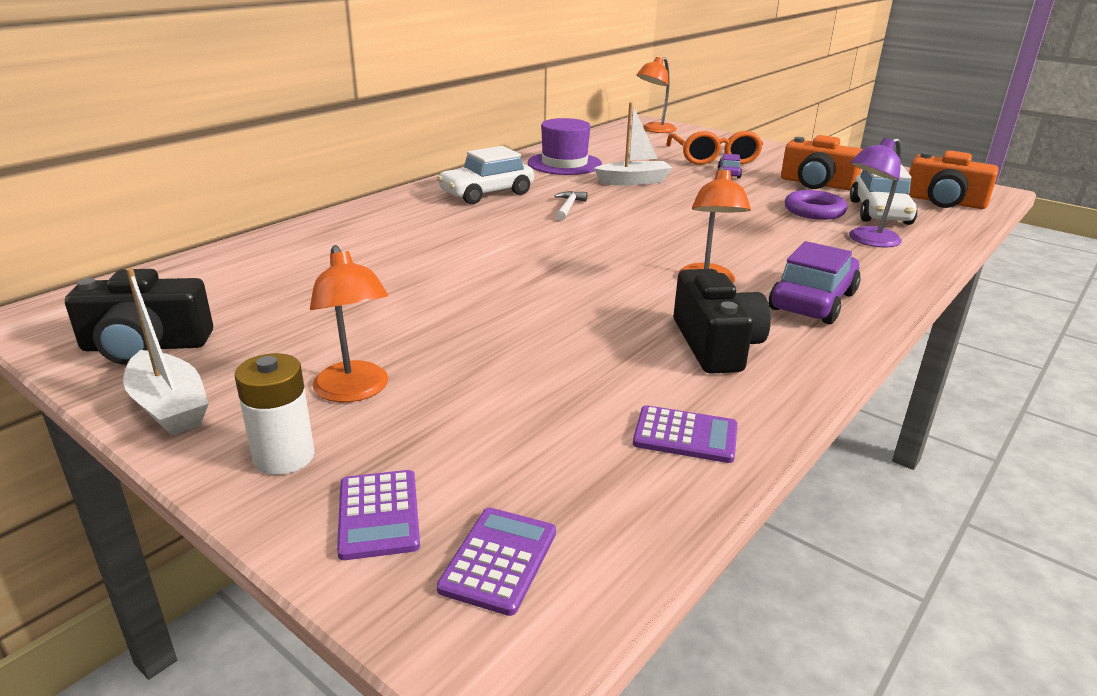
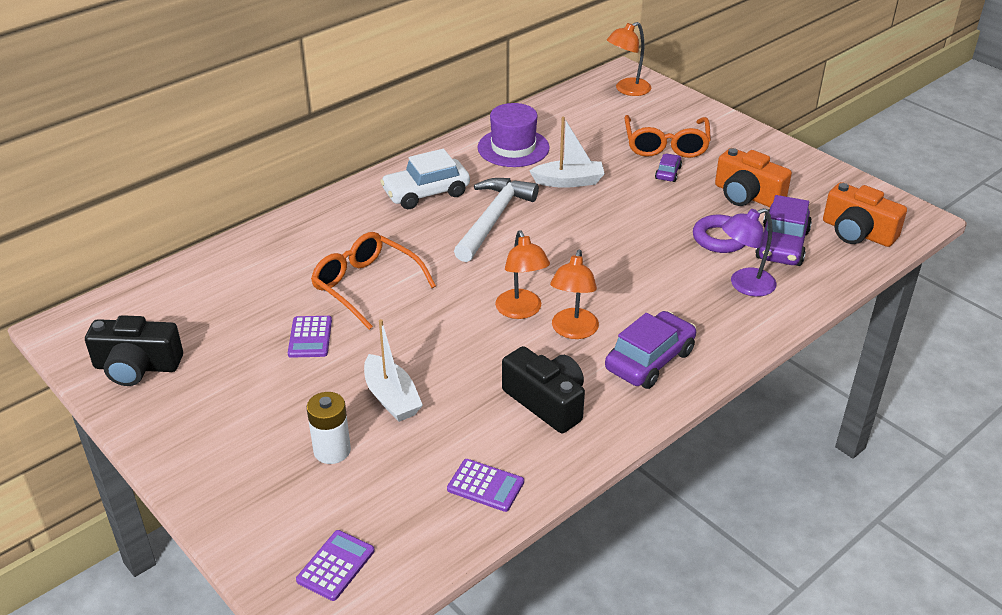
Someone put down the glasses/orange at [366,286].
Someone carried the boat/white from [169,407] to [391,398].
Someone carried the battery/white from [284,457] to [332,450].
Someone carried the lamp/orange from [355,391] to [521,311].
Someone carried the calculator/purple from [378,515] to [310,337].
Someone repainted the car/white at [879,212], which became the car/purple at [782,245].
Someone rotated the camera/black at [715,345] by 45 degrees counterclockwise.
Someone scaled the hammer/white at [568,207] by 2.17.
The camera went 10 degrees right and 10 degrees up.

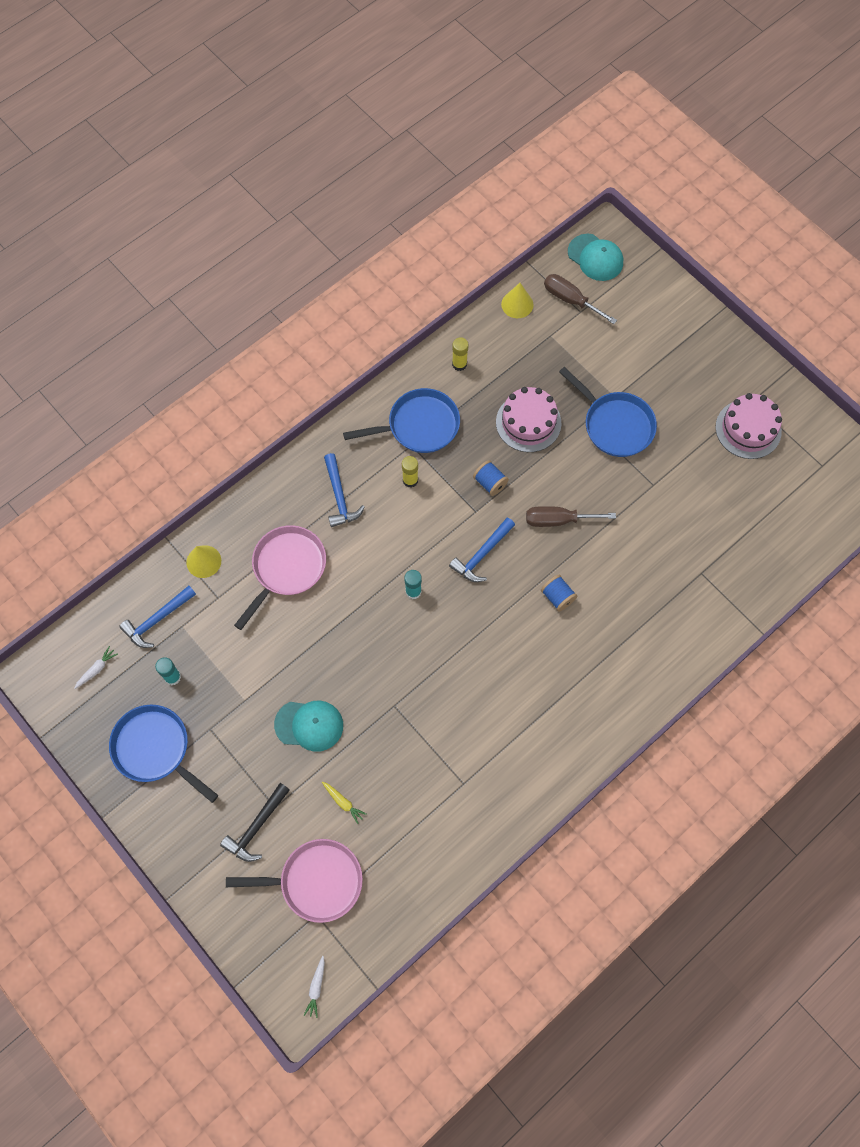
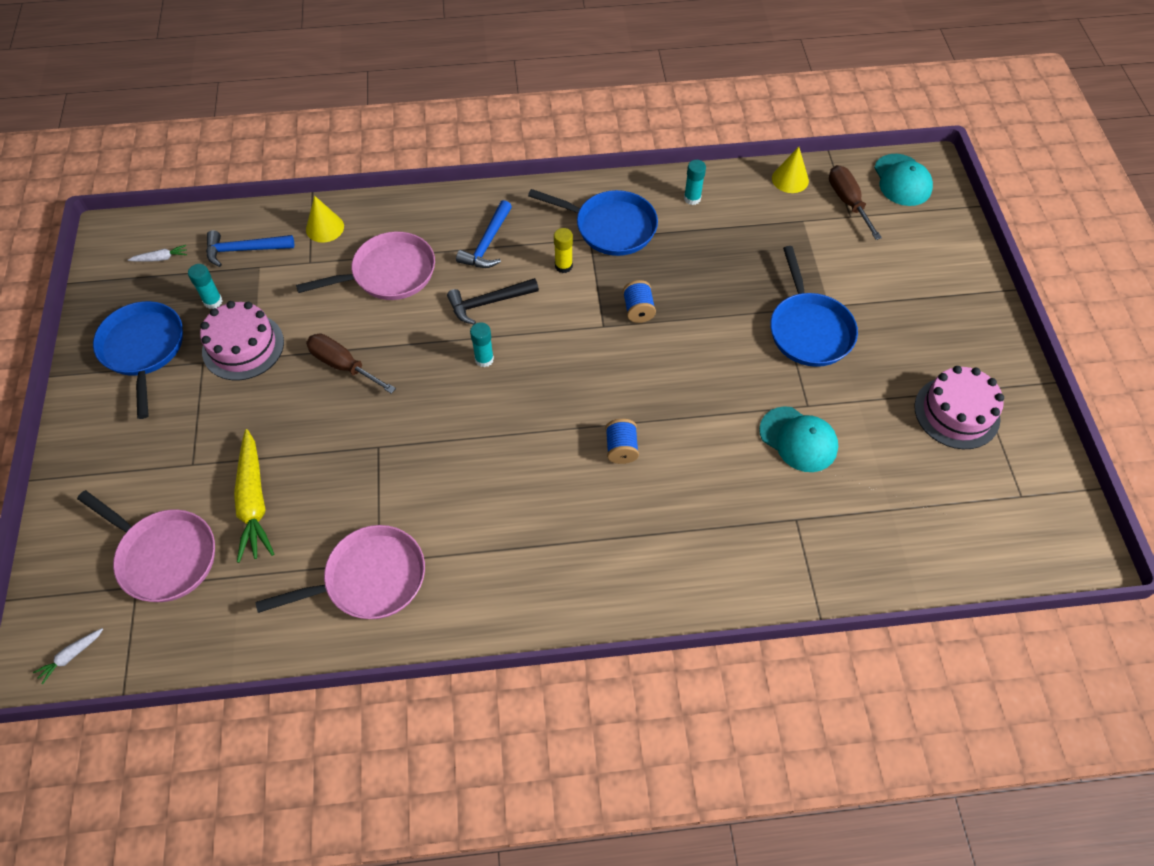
Someone took away the hammer/blue at [482,554].
Someone put down the pan/pink at [369,579].
Someone carried the hammer/black from [256,827] to [488,302].
Someone carried the cap/turquoise from [309,725] to [798,439].
Someone carried the cake/pink from [528,422] to [243,346].
Someone carried the screwdriver/brown from [558,520] to [343,365].
Someone repainted the glue stick/yellow at [459,364], which became the glue stick/turquoise at [692,198].
Someone scaled the carrot/yellow at [343,802] by 2.20.
The camera went 35 degrees right and 10 degrees down.

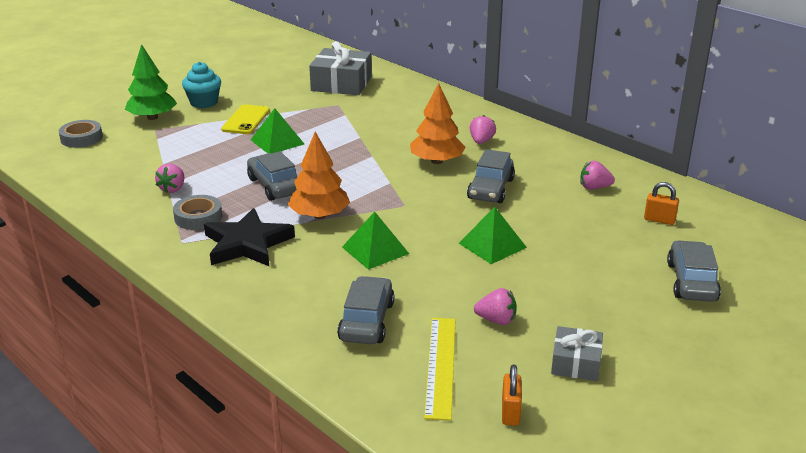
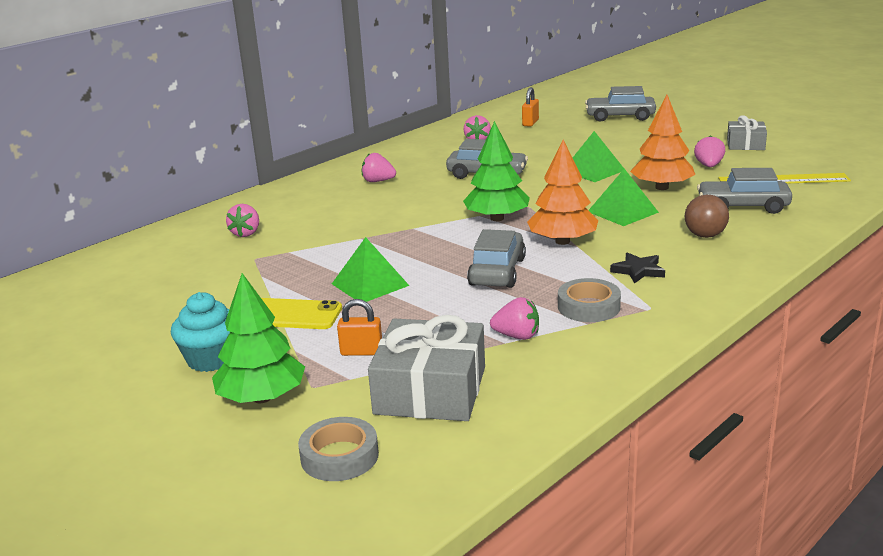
Someone put down the strawberry/pink at [246,233].
Someone put down the tree/green at [497,218].
Someone put down the ball/brown at [705,235].
Someone carried the gift/grey from [341,84] to [430,390].
Someone carried the tree/orange from [436,161] to [662,187].
Someone carried the padlock/orange from [510,412] to [361,352].
Someone rotated the car/grey at [275,186] by 135 degrees clockwise.
Someone scaled the star/black at [247,244] by 0.50.
The camera went 90 degrees left and 5 degrees down.

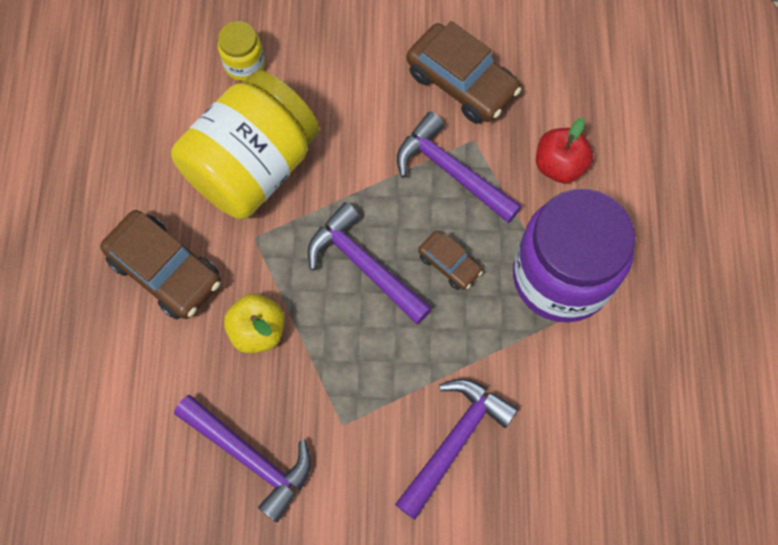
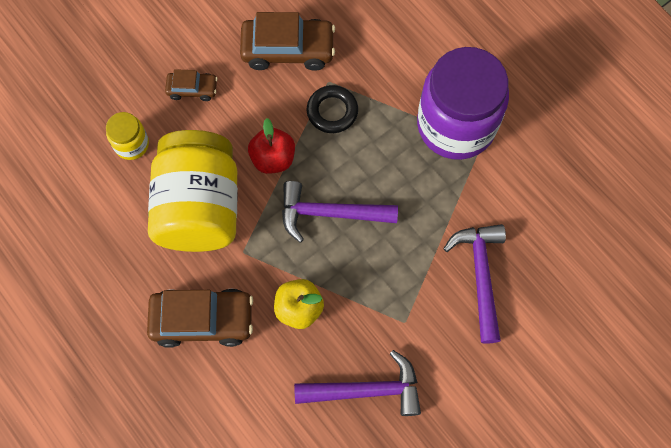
Someone carried the car/brown from [449,263] to [192,89].
Someone carried the apple/red from [559,165] to [273,158].
Someone swapped the hammer/purple at [451,171] for the ring/black at [332,111].
The camera went 40 degrees left and 0 degrees up.

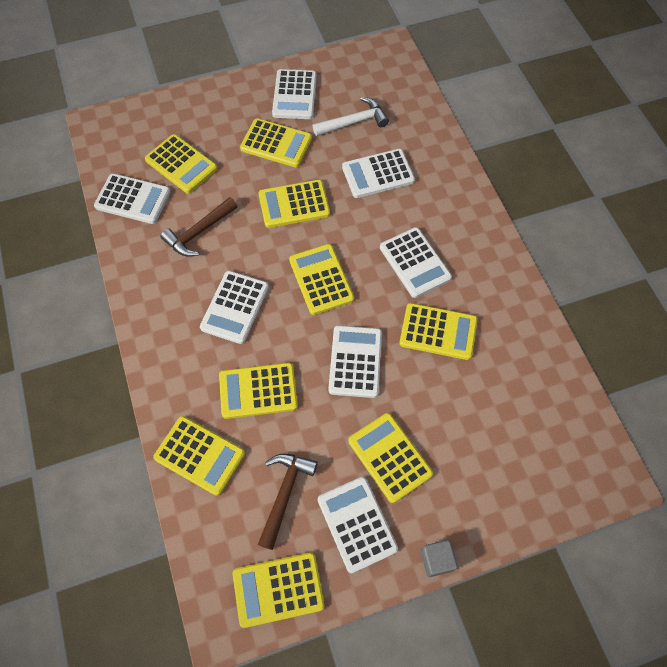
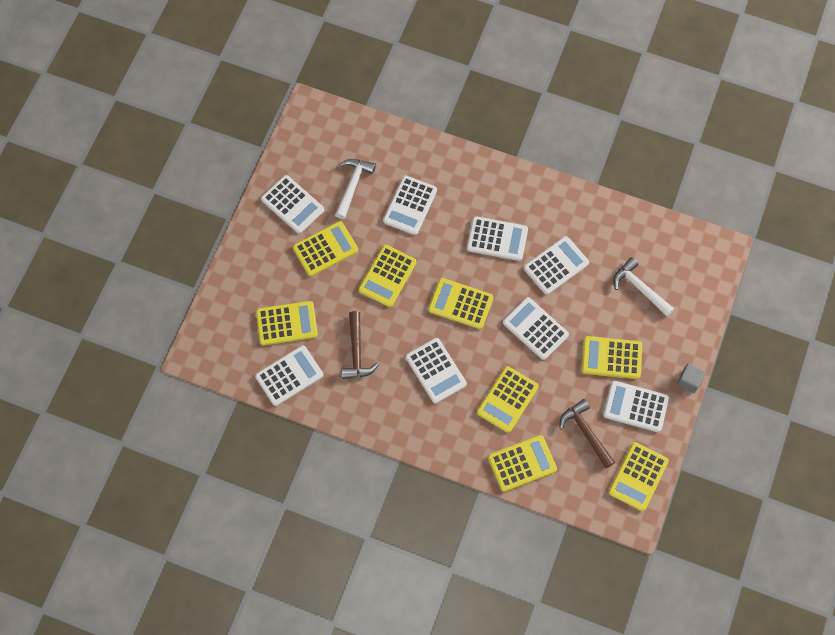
Someone put down the hammer/white at [639,288].
Someone repainted the calculator/yellow at [438,331], which became the calculator/white at [556,265].
The camera went 50 degrees left and 5 degrees up.

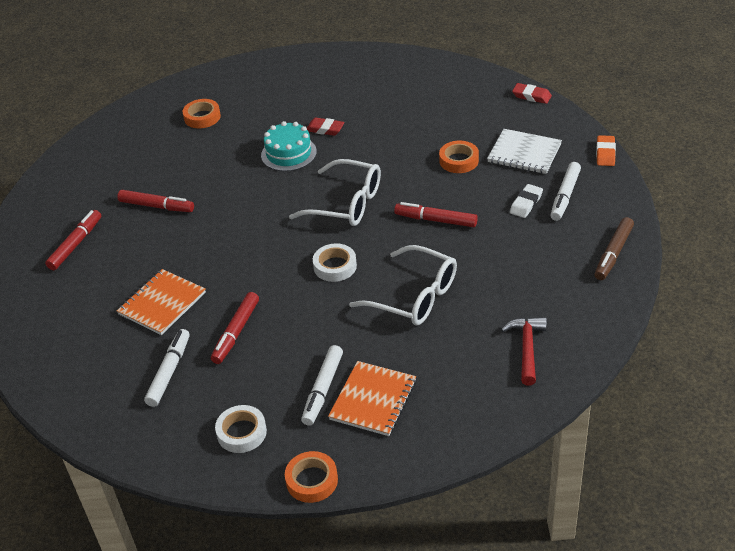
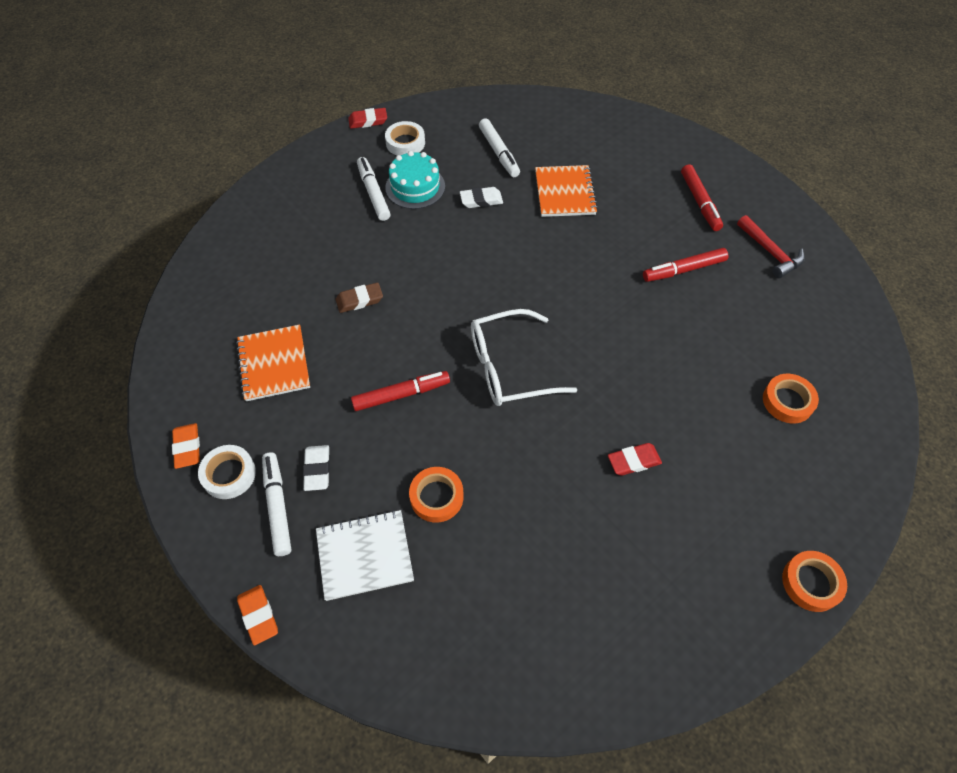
Someone carried the cake/turquoise from [288,153] to [415,187].
Someone carried the tape/orange from [312,480] to [811,583].
Someone carried the tape/white from [335,266] to [229,474].
Someone carried the notebook/orange from [373,400] to [274,364].
Someone carried the hammer/red from [527,348] to [770,252].
Someone carried the eraser/red from [531,96] to [368,121].
Someone swapped the marker/red at [236,332] for the eraser/white at [481,200].
Someone swapped the glasses/white at [415,296] for the eraser/brown at [359,300].
Someone swapped the marker/brown at [613,253] for the eraser/orange at [187,447].
The camera went 140 degrees right and 15 degrees up.

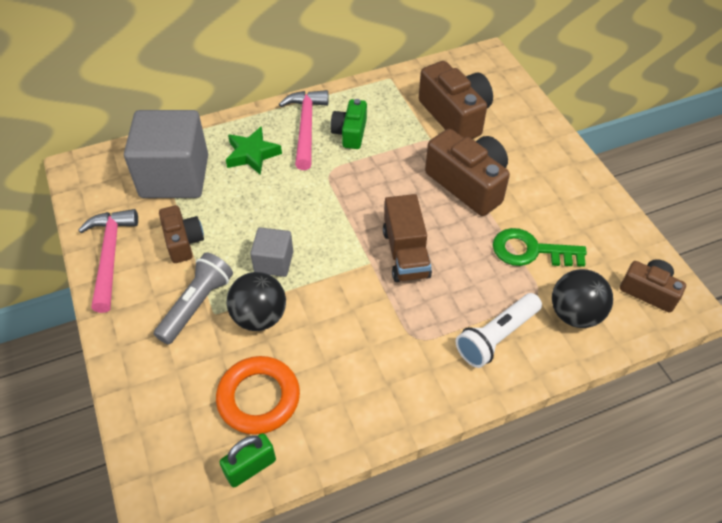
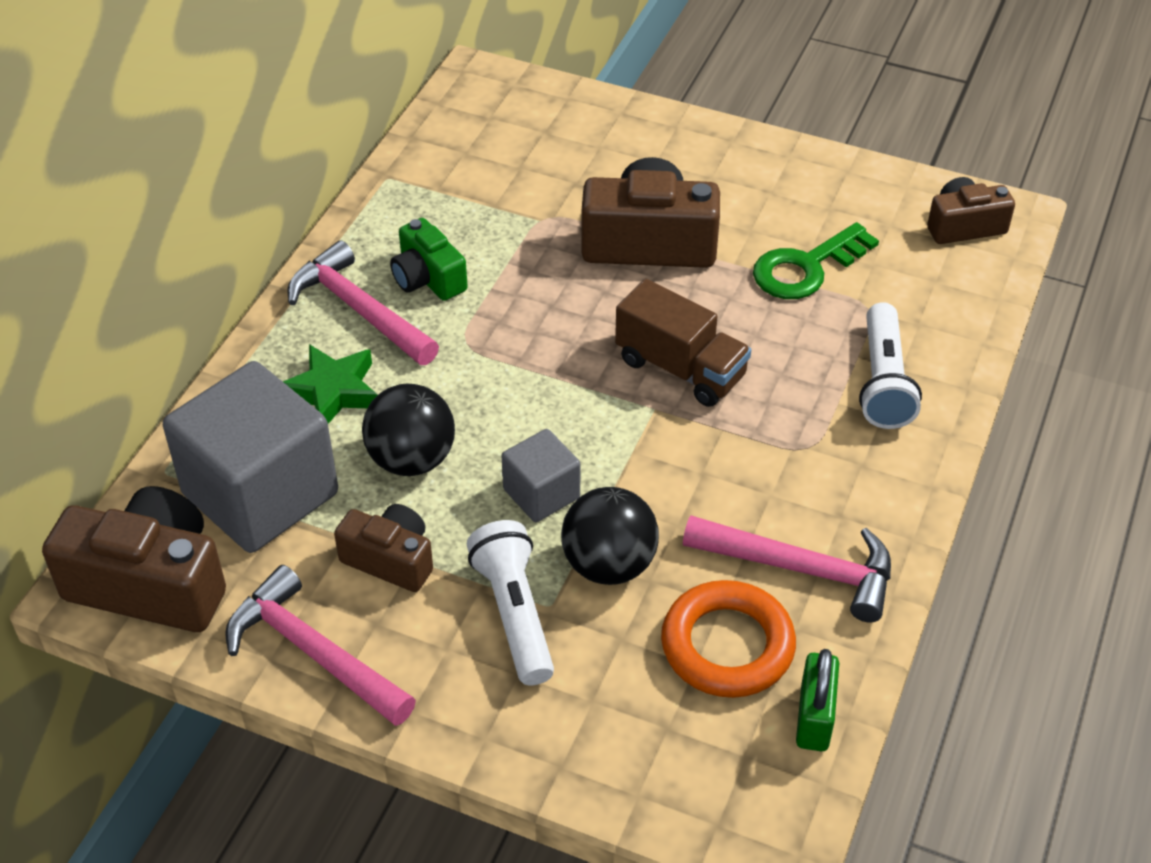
Someone put down the hammer/pink at [800,569].
Someone carried the camera/brown from [455,115] to [151,584].
Someone carried the ball/black from [575,314] to [411,459].
Someone repainted the flashlight/grey at [197,305], which became the flashlight/white at [514,613].
The camera went 45 degrees left and 5 degrees down.

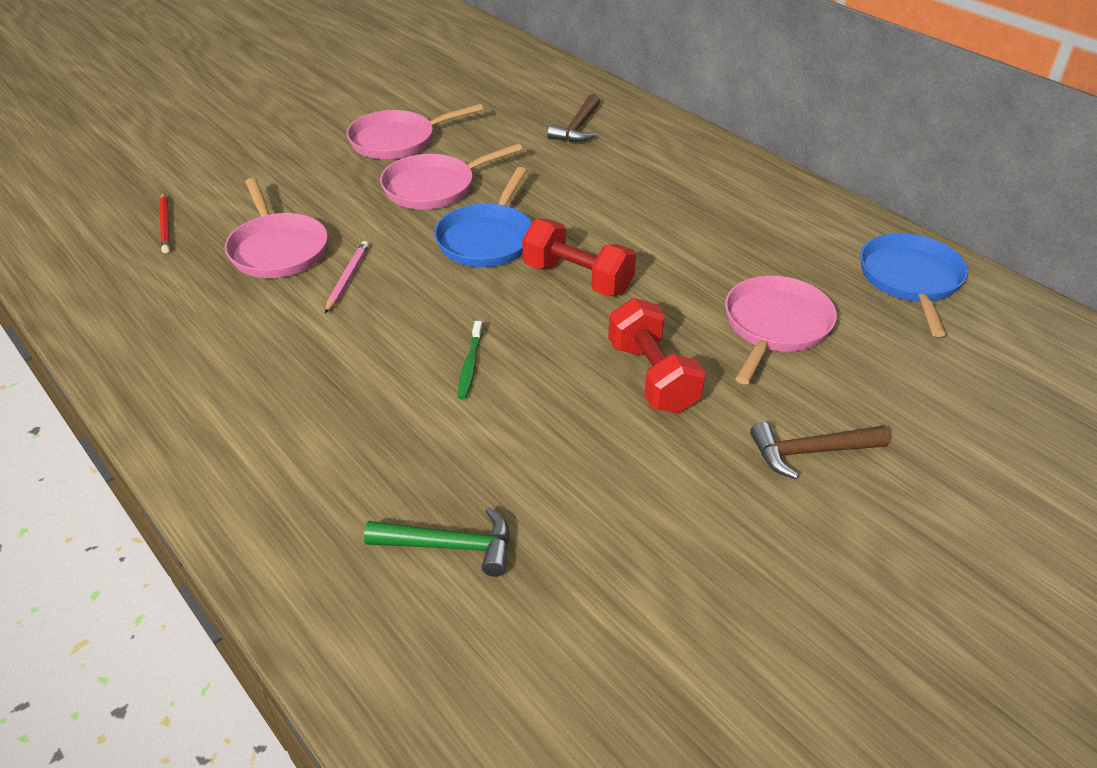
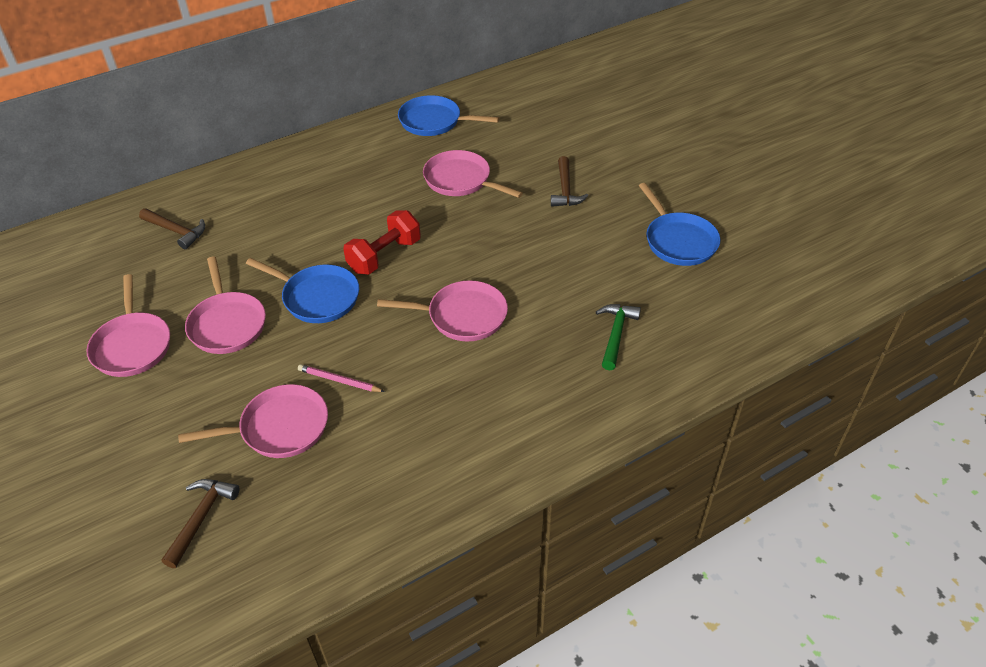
Someone took away the dumbbell/red at [652,377].
Someone put down the pan/blue at [678,241].
Someone swapped the pencil/red at [165,225] for the hammer/brown at [201,518].
Someone swapped the toothbrush/green at [470,365] for the pan/pink at [462,316].
The camera went 80 degrees left and 5 degrees up.

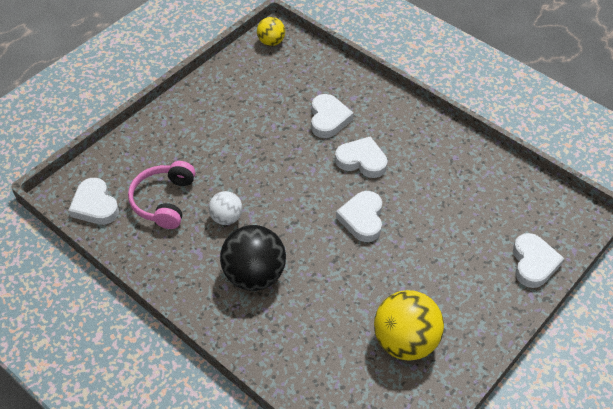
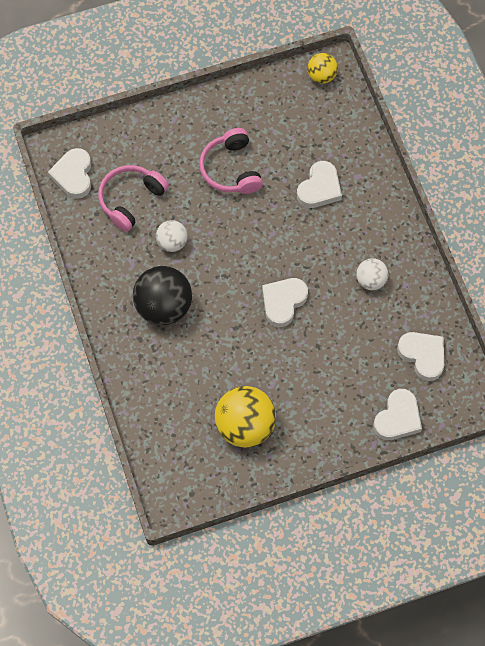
Someone put down the headphones/pink at [231,169].
Someone put down the ball/white at [371,280].
Someone carried the heart/white from [362,160] to [423,356].
The camera went 30 degrees right and 15 degrees up.

